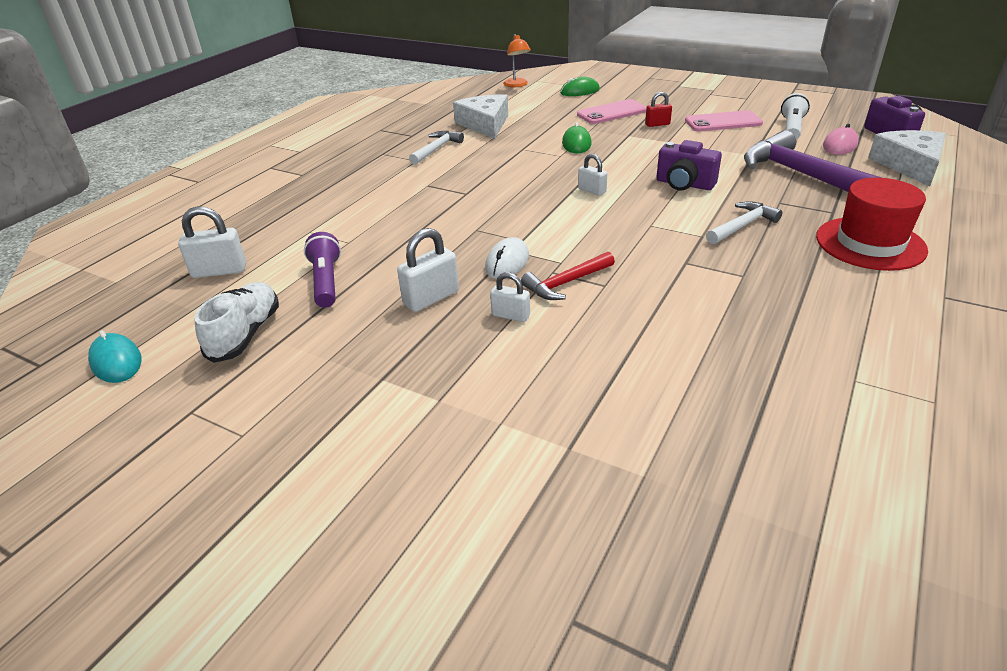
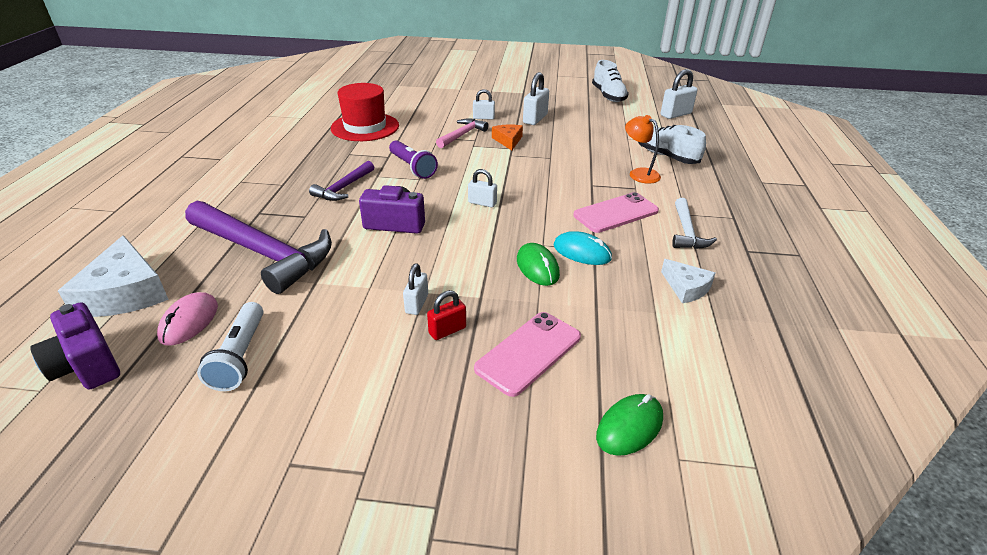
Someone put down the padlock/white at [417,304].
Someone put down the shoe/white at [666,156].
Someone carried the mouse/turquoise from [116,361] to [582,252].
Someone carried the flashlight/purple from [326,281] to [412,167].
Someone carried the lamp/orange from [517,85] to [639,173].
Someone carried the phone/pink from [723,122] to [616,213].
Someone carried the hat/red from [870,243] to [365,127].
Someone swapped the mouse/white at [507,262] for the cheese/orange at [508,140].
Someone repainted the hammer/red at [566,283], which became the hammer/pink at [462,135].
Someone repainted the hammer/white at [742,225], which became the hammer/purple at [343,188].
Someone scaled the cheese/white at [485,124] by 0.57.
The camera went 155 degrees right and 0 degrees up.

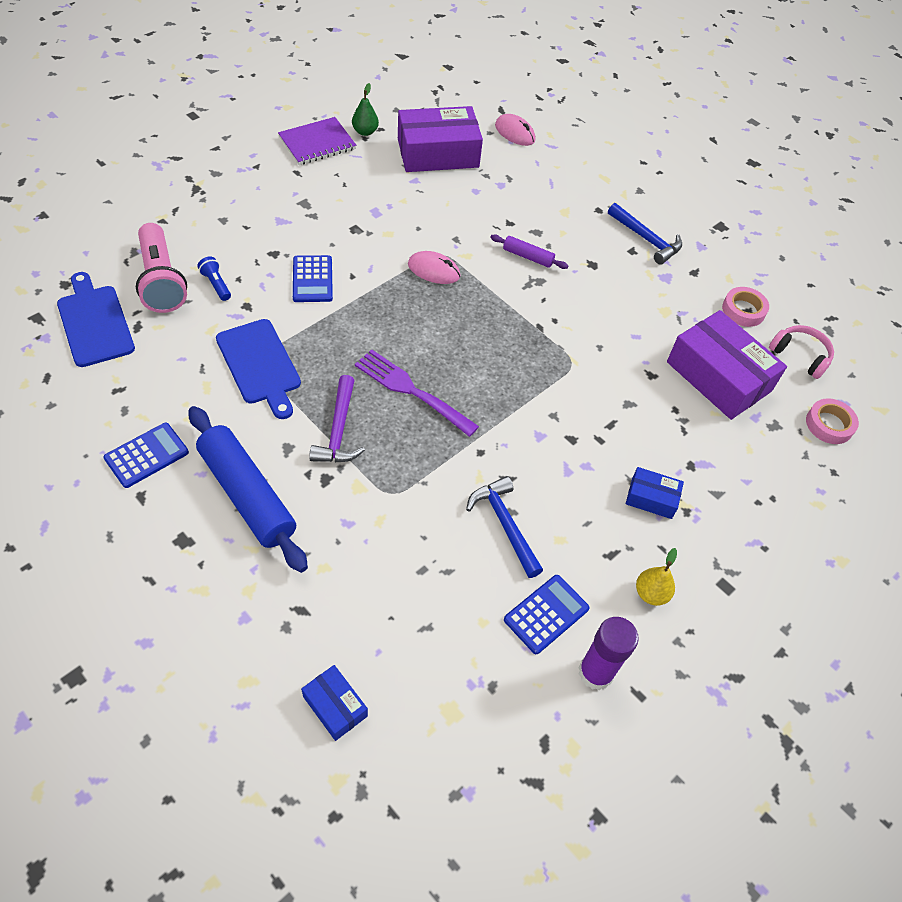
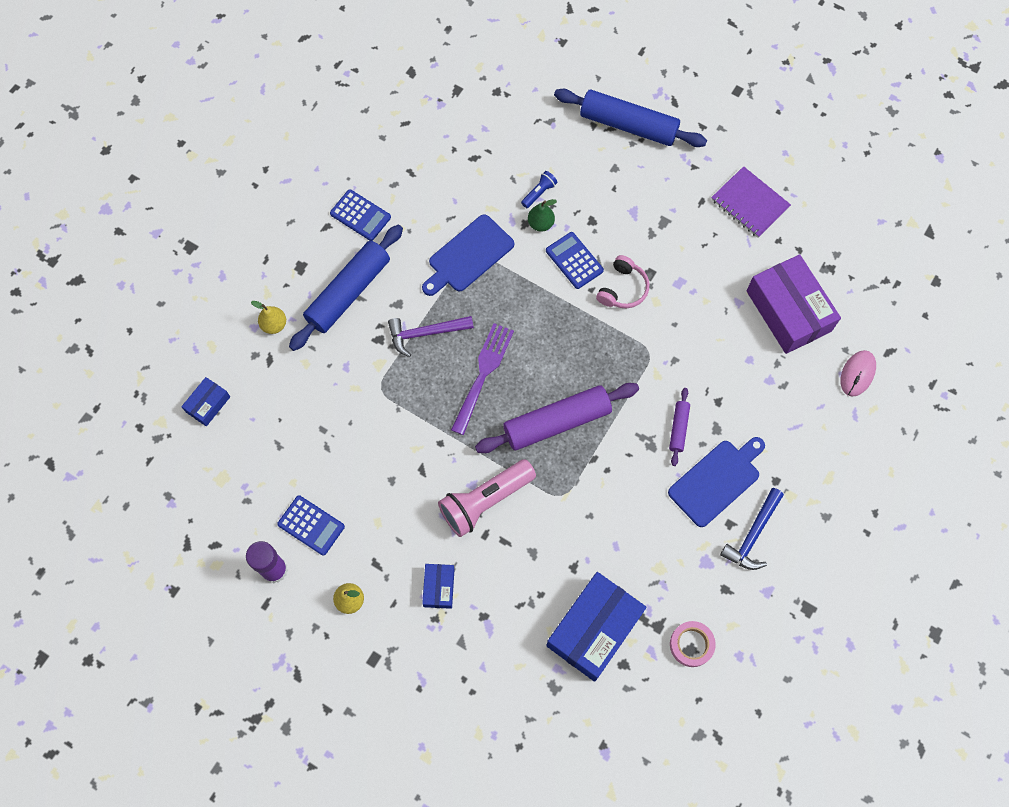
Someone took away the mouse/pink at [434,270].
Someone took away the hammer/blue at [504,524].
Someone took away the tape/pink at [829,424].
Someone put down the pear/yellow at [274,325].
Someone put down the rolling pin/purple at [557,422].
Someone put down the rolling pin/blue at [628,125].
Someone carried the cutting board/blue from [94,322] to [716,480].
Someone carried the flashlight/pink from [161,281] to [485,501].
Someone carried the pear/green from [365,132] to [540,223].
Someone carried the headphones/pink from [800,356] to [622,289].
Someone repainted the box/purple at [718,376], which became the box/blue at [594,629].
Someone rotated the calculator/blue at [312,279] by 75 degrees clockwise.
The camera went 80 degrees right and 15 degrees up.

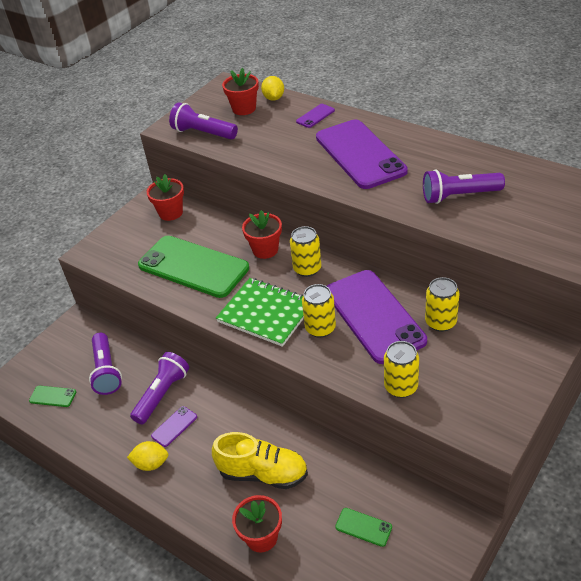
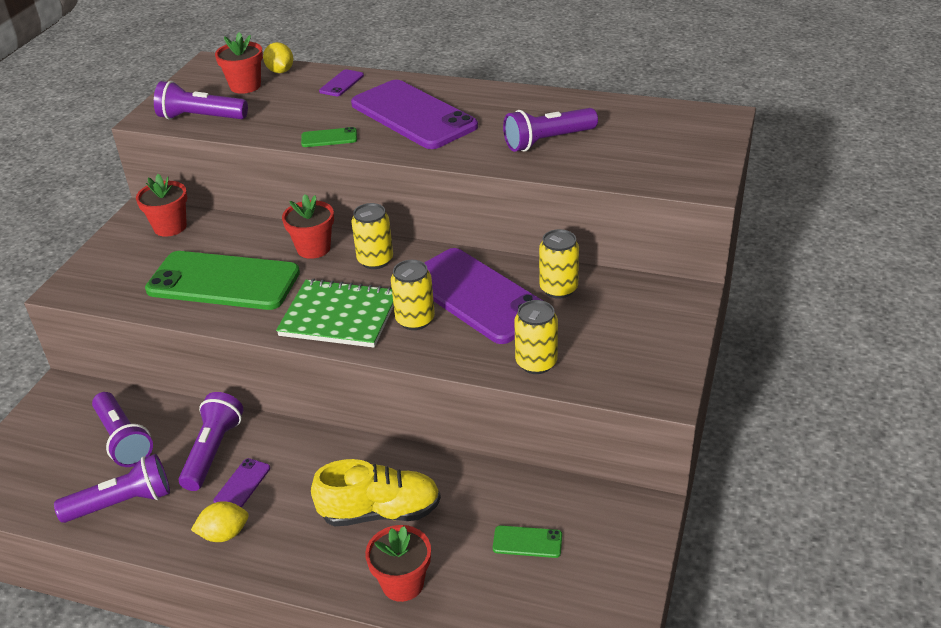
Someone put down the flashlight/purple at [122,503].
Someone carried the phone/green from [53,396] to [329,138].
The camera went 20 degrees left and 5 degrees down.

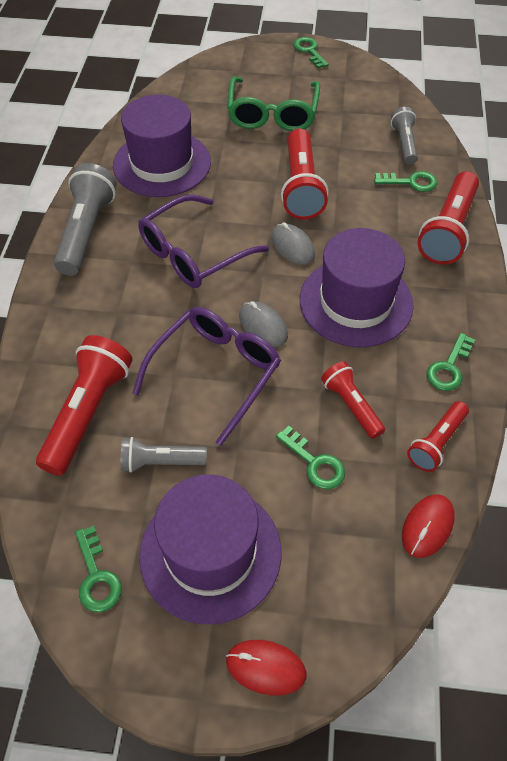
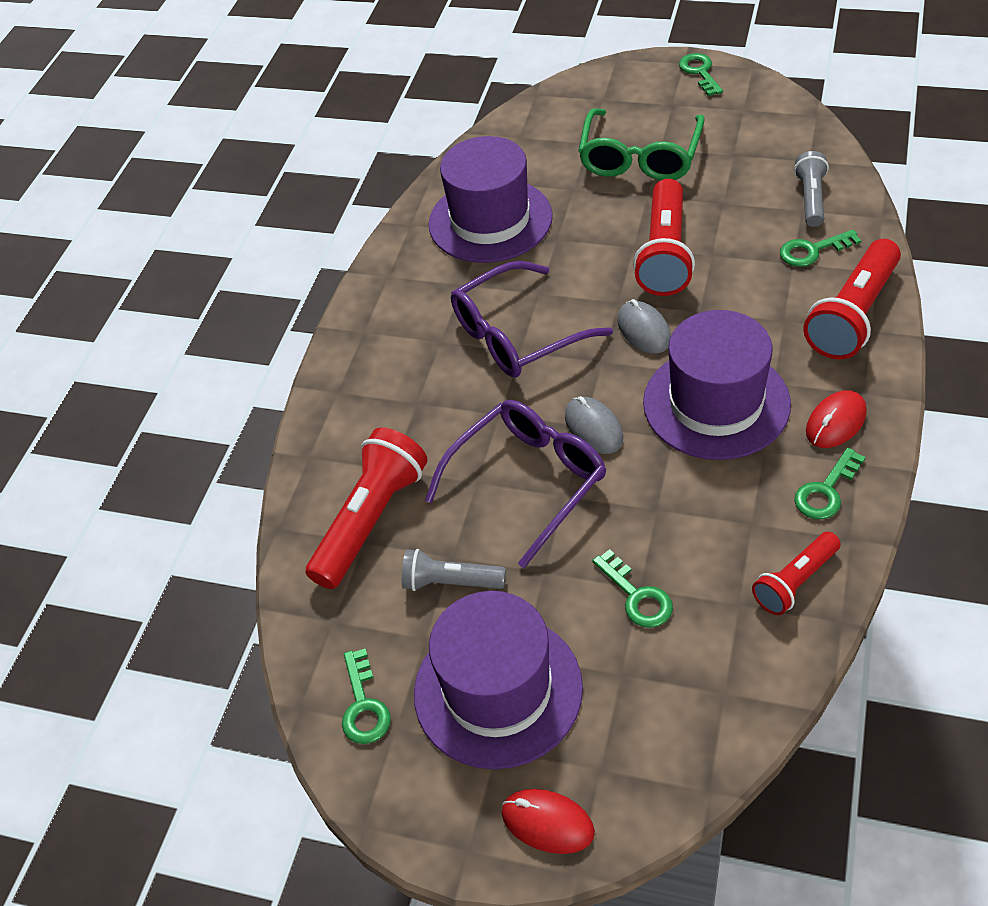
Someone took away the flashlight/grey at [86,231].
Someone took away the flashlight/red at [351,405].
Someone carried the mouse/red from [427,527] to [835,422].
Someone rotated the key/green at [411,182] by 150 degrees clockwise.
The camera went 15 degrees right and 5 degrees down.

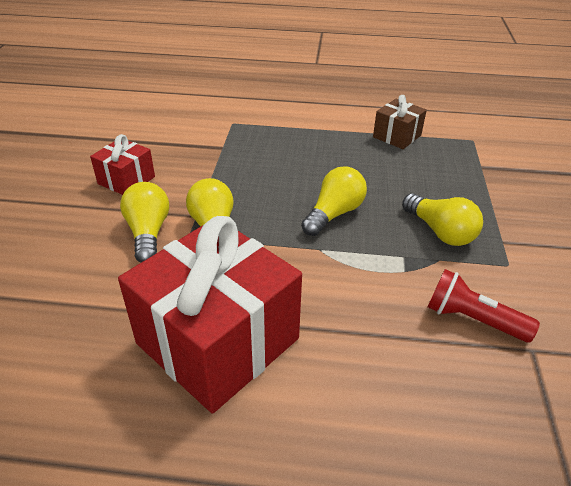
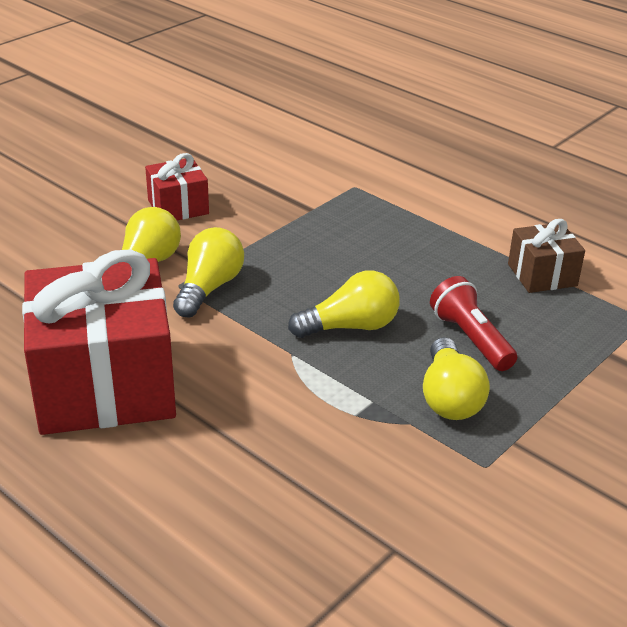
Someone carried the flashlight/red from [472,319] to [471,339].
The camera went 35 degrees right and 5 degrees down.

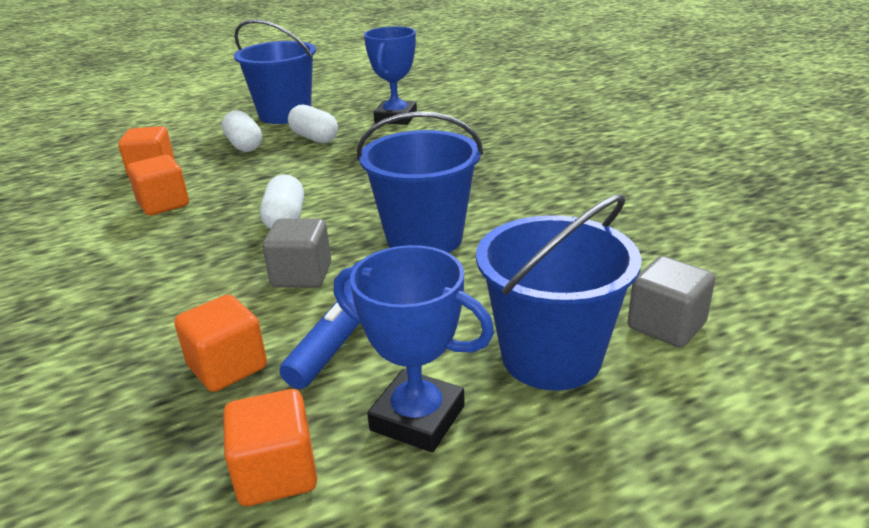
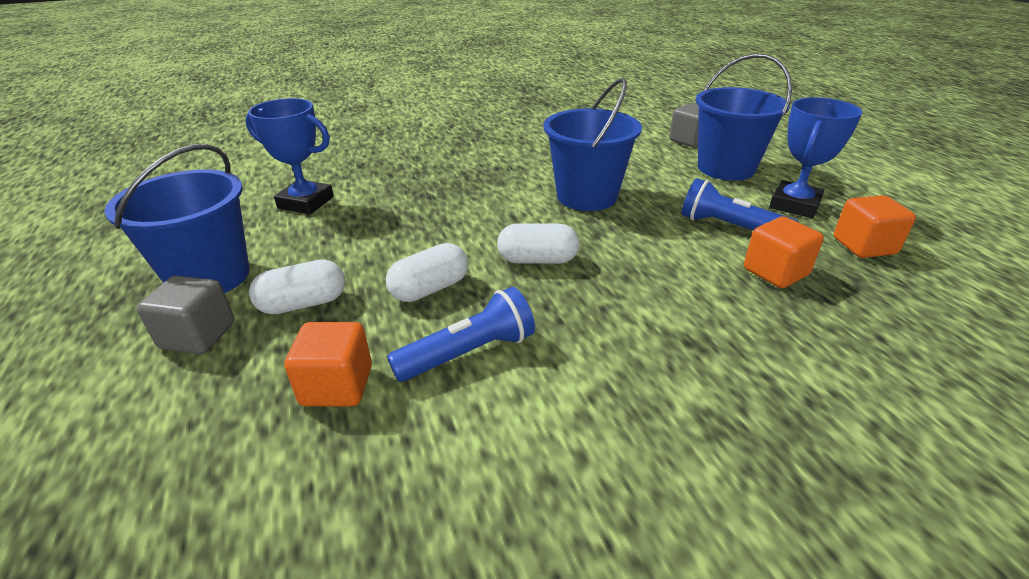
Someone carried the cube/grey from [301,275] to [198,335].
Someone carried the capsule/white from [314,138] to [430,289].
Someone swapped the cube/orange at [163,204] for the flashlight/blue at [469,353].
The camera went 85 degrees left and 5 degrees up.

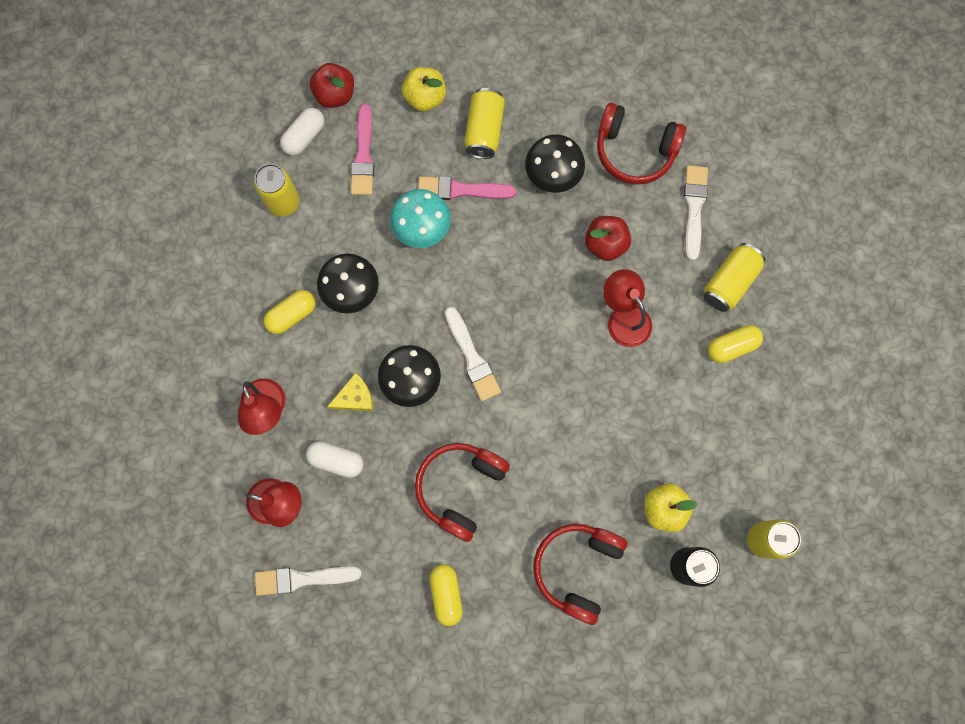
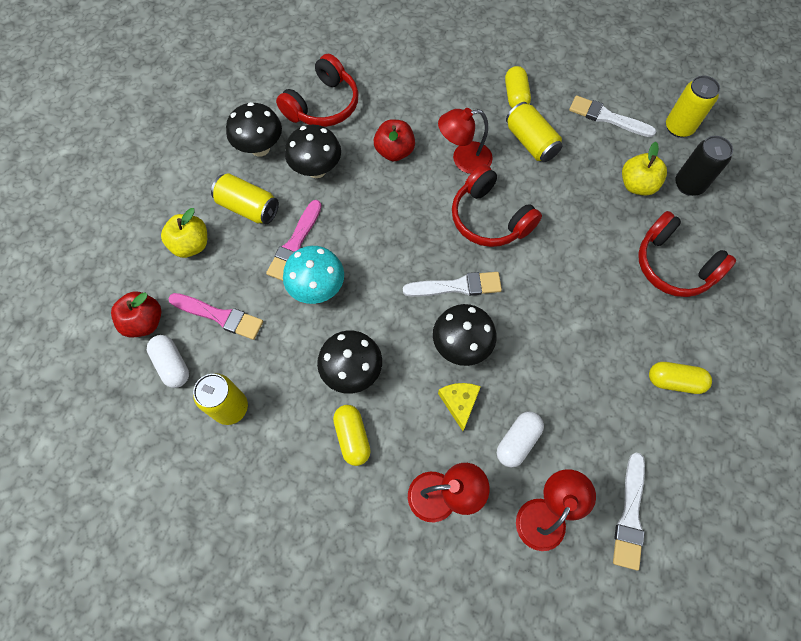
Someone put down the mushroom/black at [260,148].
Someone carried the headphones/red from [460,488] to [489,218].
Someone carried the brush/white from [694,208] to [607,117].
Someone carried the can/yellow from [729,282] to [530,142].
The camera went 70 degrees left and 10 degrees down.

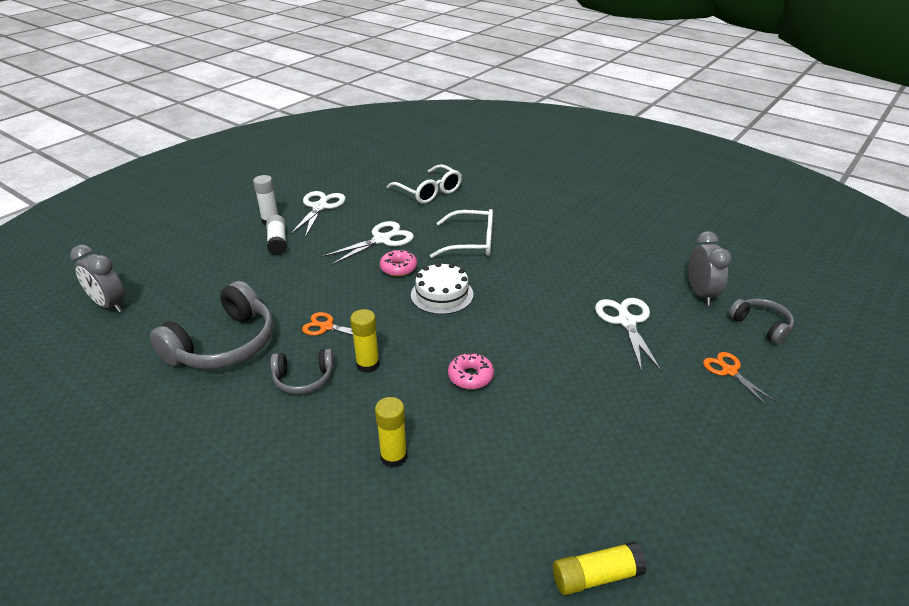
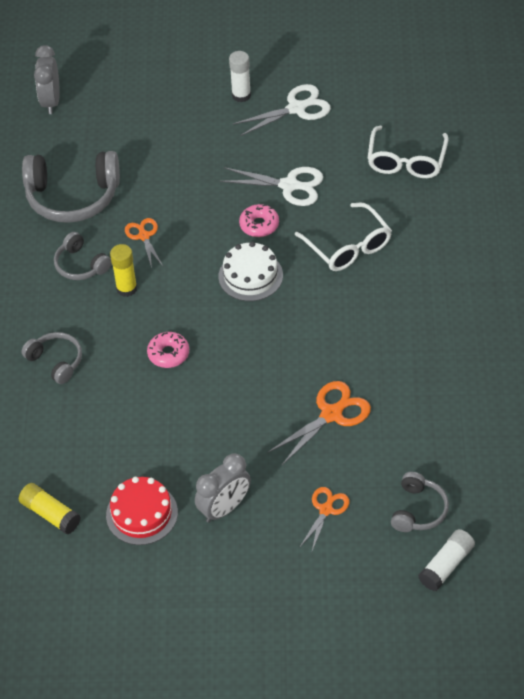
Someone put down the cake/red at [142,513].
Someone carried the glue stick/white from [277,242] to [446,565].
Someone carried the clock/grey from [701,294] to [224,508].
Someone swapped the glue stick/yellow at [393,457] for the headphones/grey at [56,361].
Someone repainted the scissors/white at [626,321], which became the scissors/orange at [331,414].
The camera went 55 degrees right and 15 degrees up.

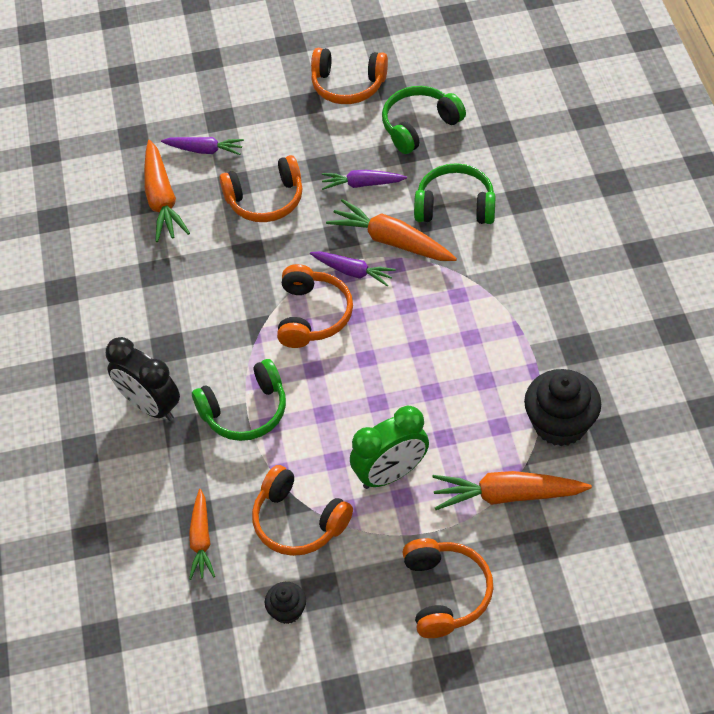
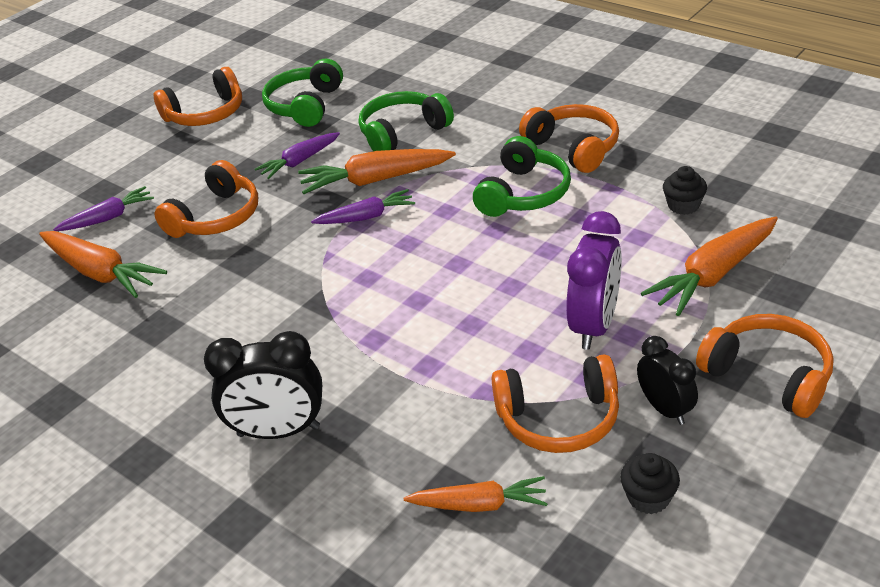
Someone put down the clock/black at [665,409].
Someone carried the headphones/green from [245,410] to [523,193].
Someone carried the headphones/orange from [312,315] to [573,148].
Someone repainted the clock/green at [391,473], which became the clock/purple at [594,325].
Someone rotated the carrot/orange at [201,540] by 45 degrees counterclockwise.
Someone scaled the cupcake/black at [560,423] by 0.52.
The camera went 40 degrees left and 15 degrees down.

